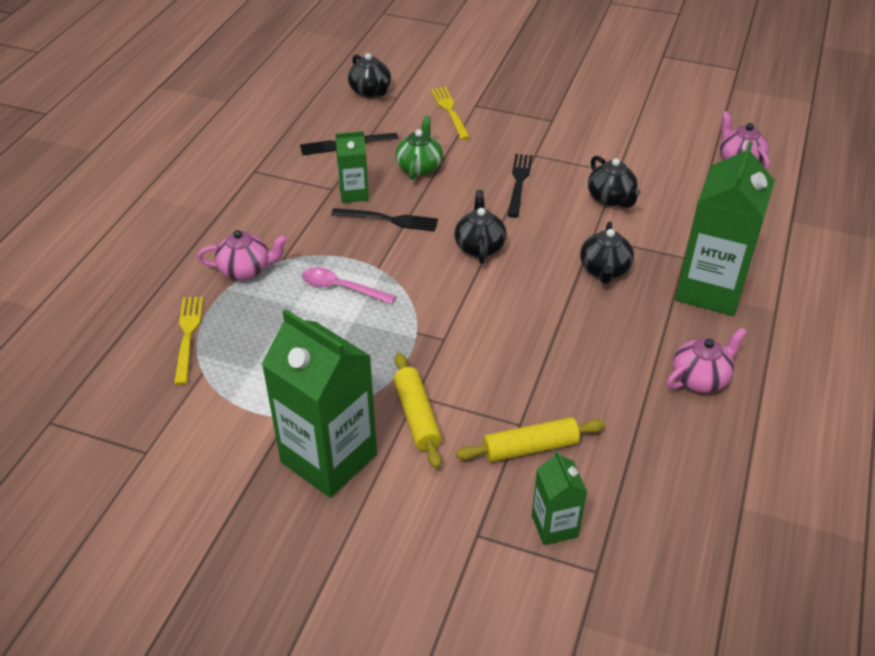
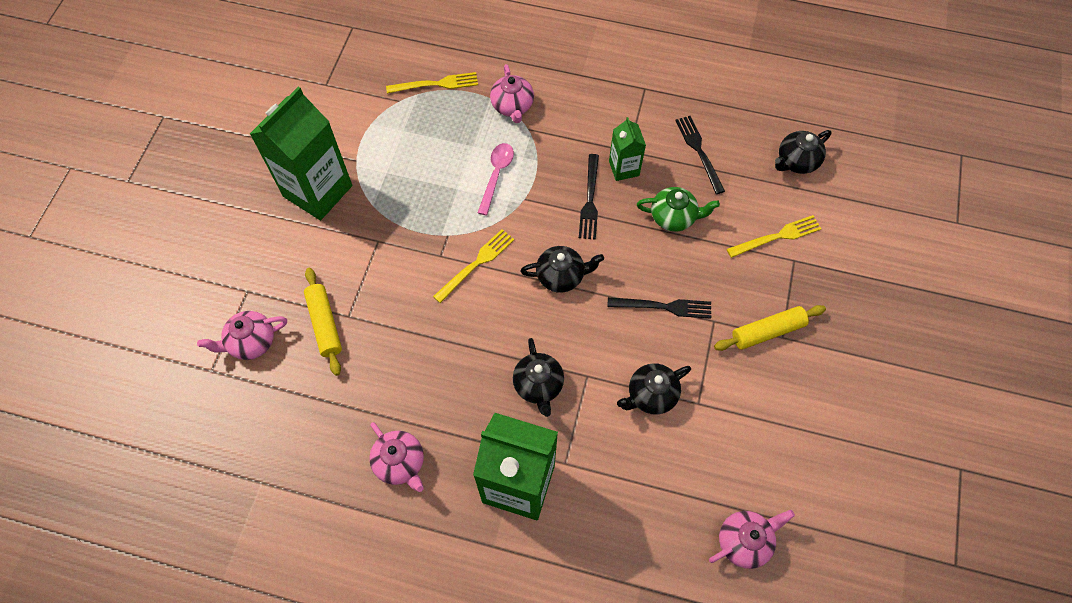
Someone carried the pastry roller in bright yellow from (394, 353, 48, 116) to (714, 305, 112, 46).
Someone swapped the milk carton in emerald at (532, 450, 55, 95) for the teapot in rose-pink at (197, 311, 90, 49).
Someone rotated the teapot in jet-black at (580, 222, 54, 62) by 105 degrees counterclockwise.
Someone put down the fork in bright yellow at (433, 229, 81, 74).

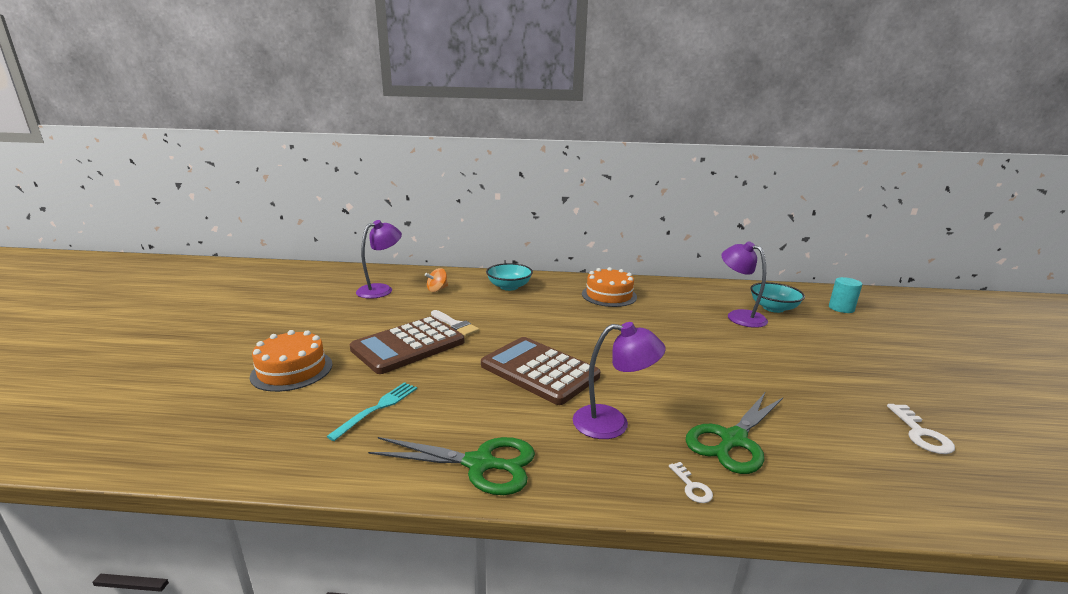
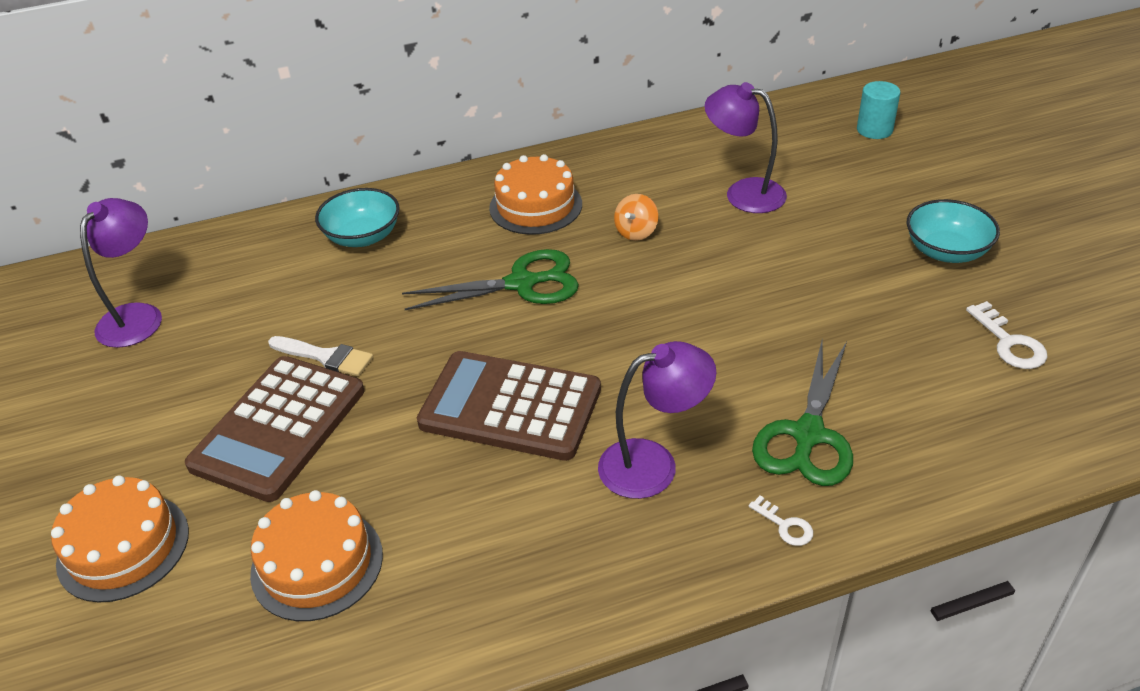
Someone swapped the fork in teal at (326, 382, 91, 59) for the cake in orange at (250, 490, 133, 131).
Someone carried the scissors in emerald from (368, 437, 167, 58) to (402, 249, 177, 61).
Someone carried the spinning top in orange from (425, 268, 23, 24) to (614, 194, 44, 47).
Someone carried the bowl in teal from (750, 282, 55, 31) to (907, 199, 93, 64).

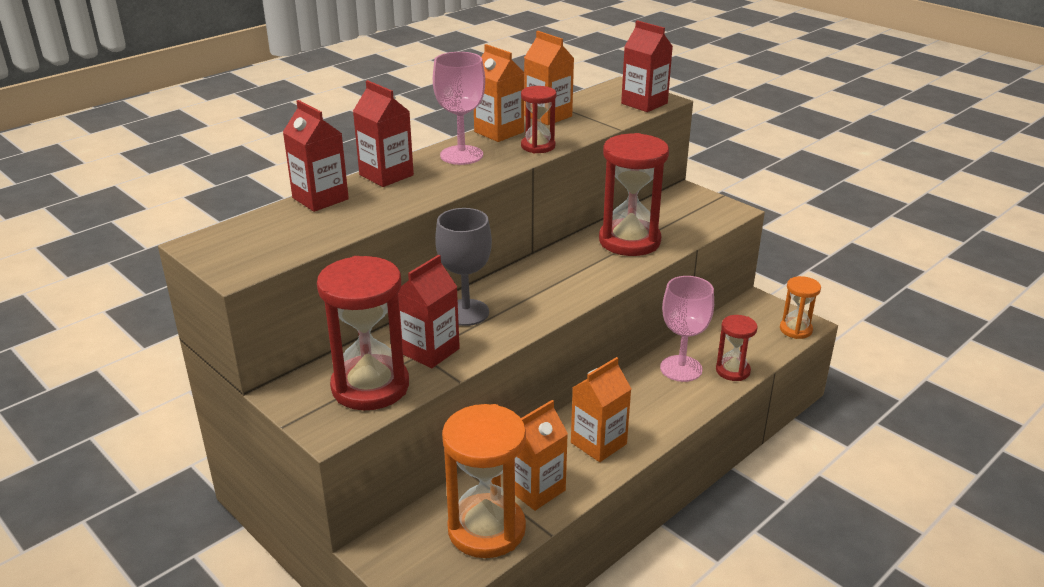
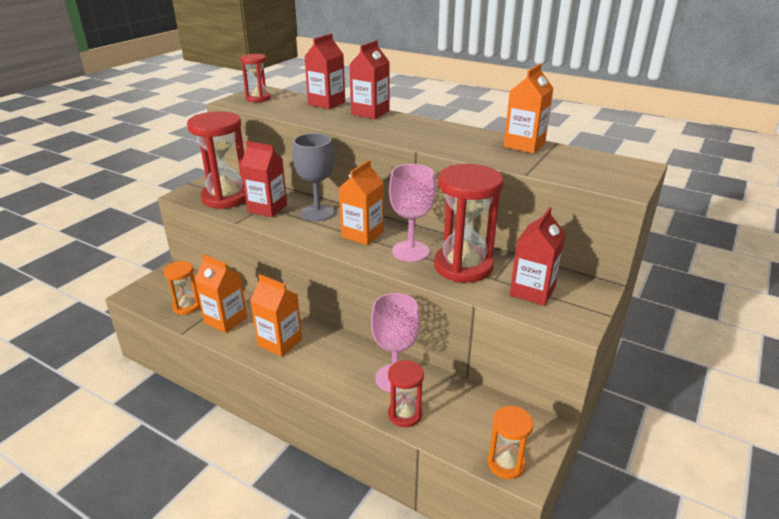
Someone carried the wine glass in rose-pink from (433, 52, 52, 113) to (389, 164, 47, 98).
Someone scaled the sand timer in orange at (442, 404, 84, 154) by 0.54.
Someone carried the milk carton in orange from (474, 44, 50, 98) to (339, 160, 45, 85).
Someone carried the sand timer in crimson from (521, 86, 35, 67) to (240, 54, 31, 48).
Someone carried the milk carton in crimson from (621, 20, 52, 92) to (510, 207, 55, 99).

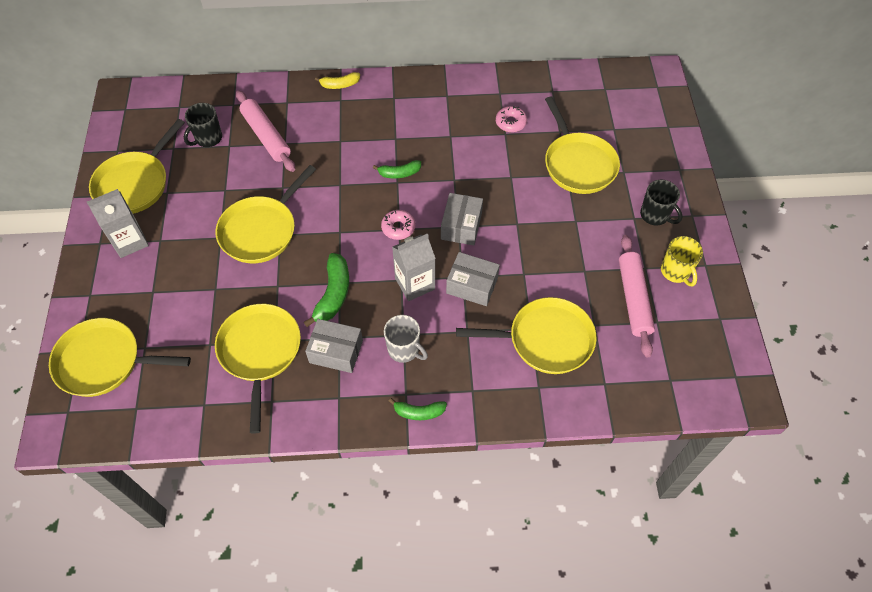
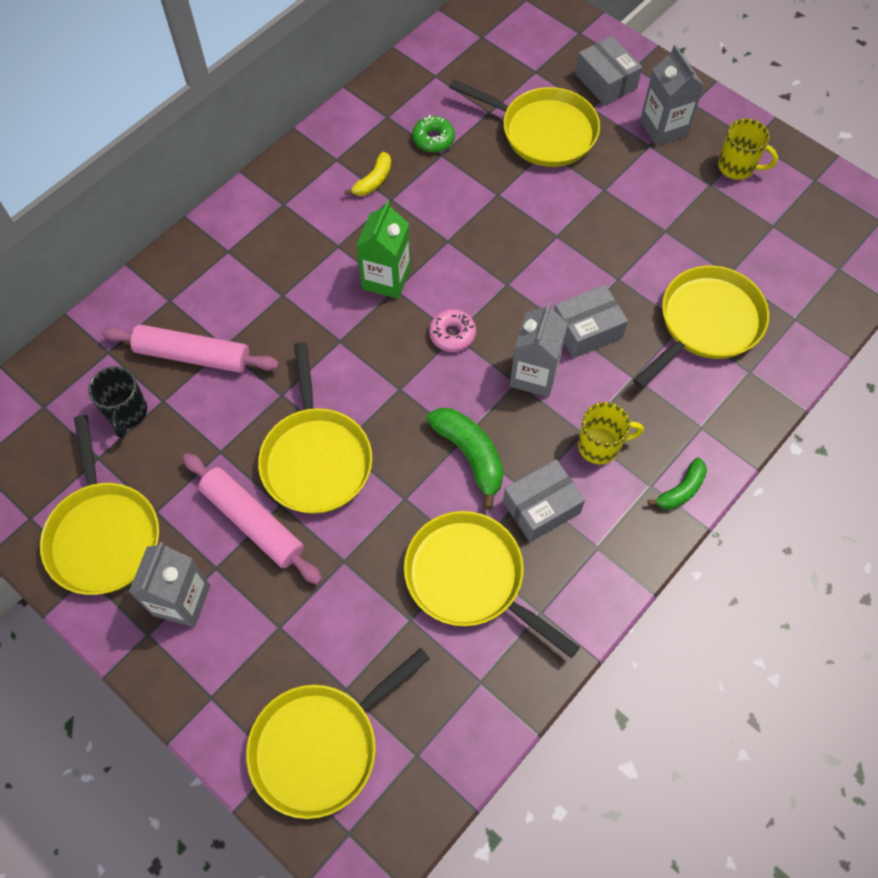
Someone carried the toy banana in bright yellow from (315, 72, 45, 17) to (344, 152, 47, 44).
Someone swapped the toy banana in emerald at (373, 160, 48, 18) for the milk carton in emerald at (356, 201, 55, 98).
Someone repainted the tea mug in grey at (384, 315, 44, 48), which became the tea mug in bright yellow at (578, 402, 66, 62).
Someone carried the package in grey from (441, 193, 42, 52) to (575, 36, 67, 70).
Someone repainted the glazed donut in rose-pink at (496, 106, 31, 26), which became the glazed donut in emerald at (412, 115, 43, 37).
Someone carried the pastry roller in rose-pink from (619, 235, 36, 122) to (183, 453, 139, 132).
Someone swapped the tea mug in jet-black at (640, 180, 43, 46) for the milk carton in grey at (640, 45, 64, 101).

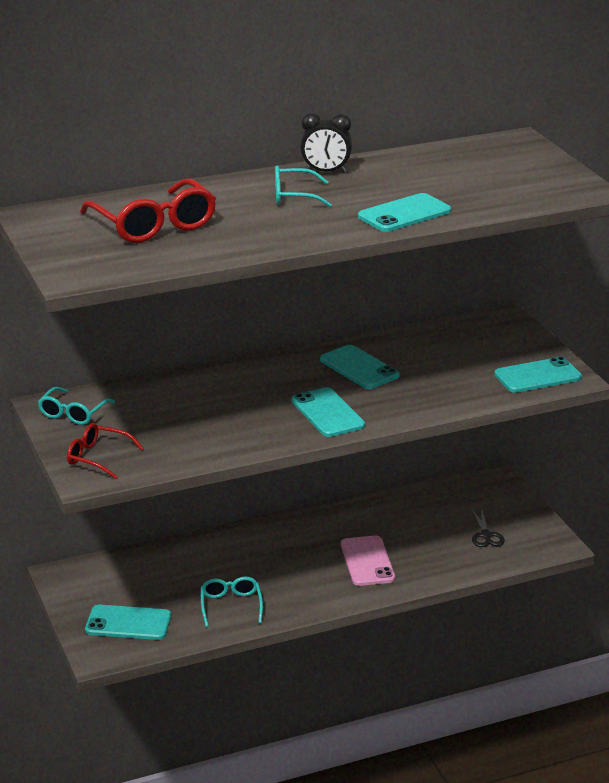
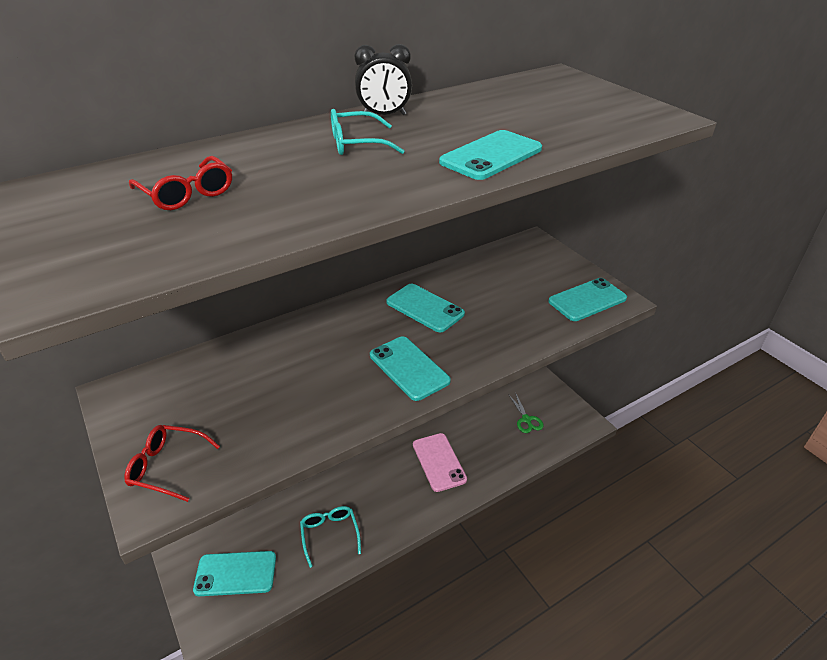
Someone took away the glasses in teal at (38, 387, 77, 38).
Someone scaled the glasses in crimson at (80, 178, 136, 65) by 0.58.
Someone repainted the scissors in jet-black at (472, 509, 33, 38), which became the scissors in emerald at (508, 392, 36, 41).

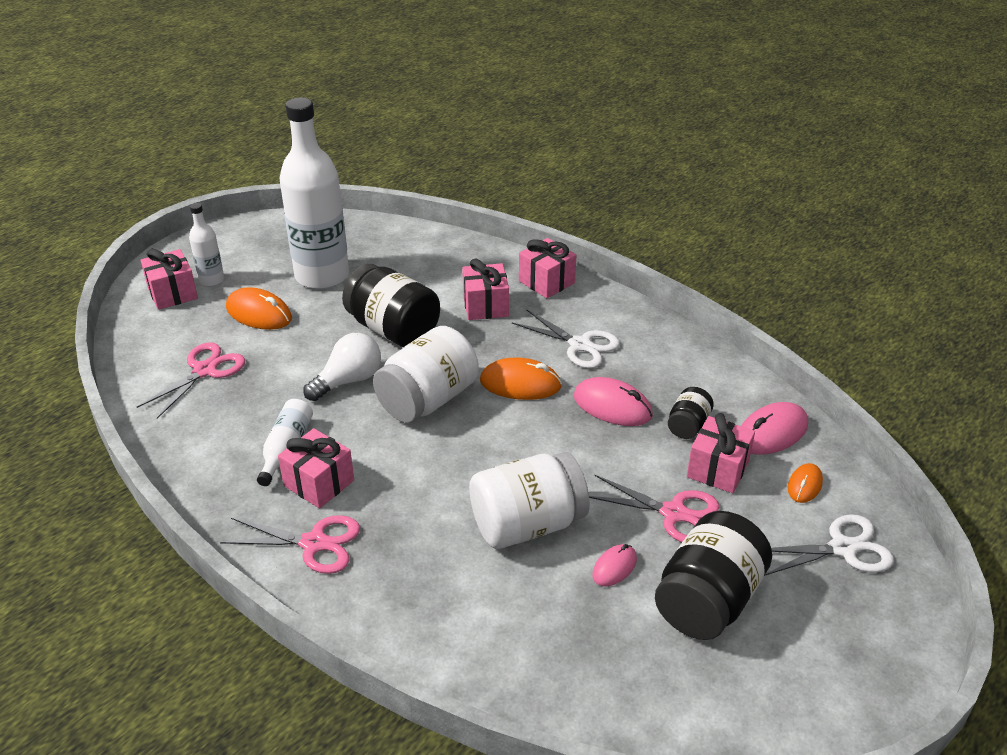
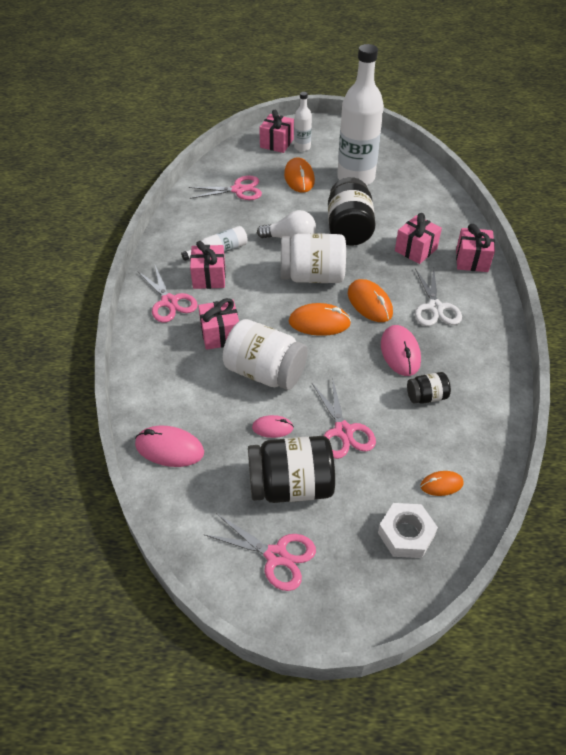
Someone carried the gift in rose-pink from (687, 413, 68, 80) to (198, 298, 41, 52).
Someone carried the PC mouse in rose-pink from (741, 402, 67, 53) to (135, 426, 69, 41).
Someone swapped the scissors in white at (764, 514, 130, 62) for the nut in white at (378, 503, 60, 55).
Someone put down the scissors in rose-pink at (203, 513, 113, 78).
Someone put down the PC mouse in orange at (289, 303, 62, 33).

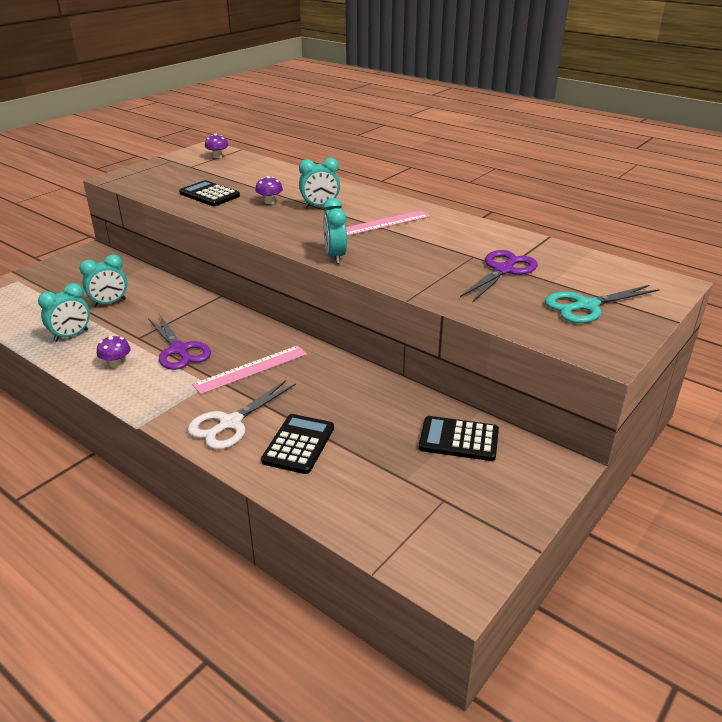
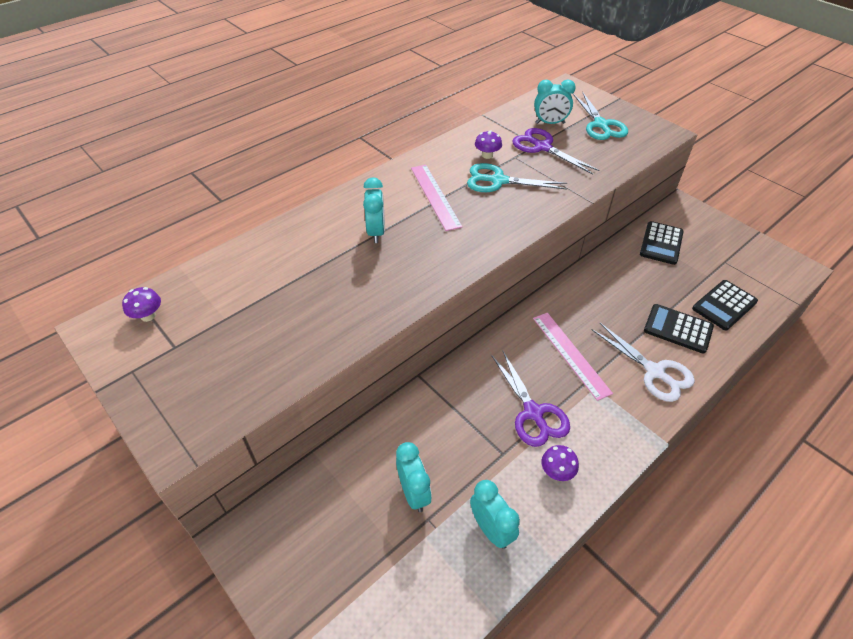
Someone rotated the scissors in violet at (148, 314, 63, 56) by 90 degrees clockwise.
Someone carried the calculator in jet-black from (179, 180, 61, 26) to (692, 280, 66, 50).
Someone carried the mushroom in violet from (255, 176, 28, 28) to (475, 130, 27, 29).
Someone carried the clock in teal from (323, 198, 24, 66) to (534, 79, 41, 45).
Someone put down the scissors in teal at (467, 163, 100, 29).

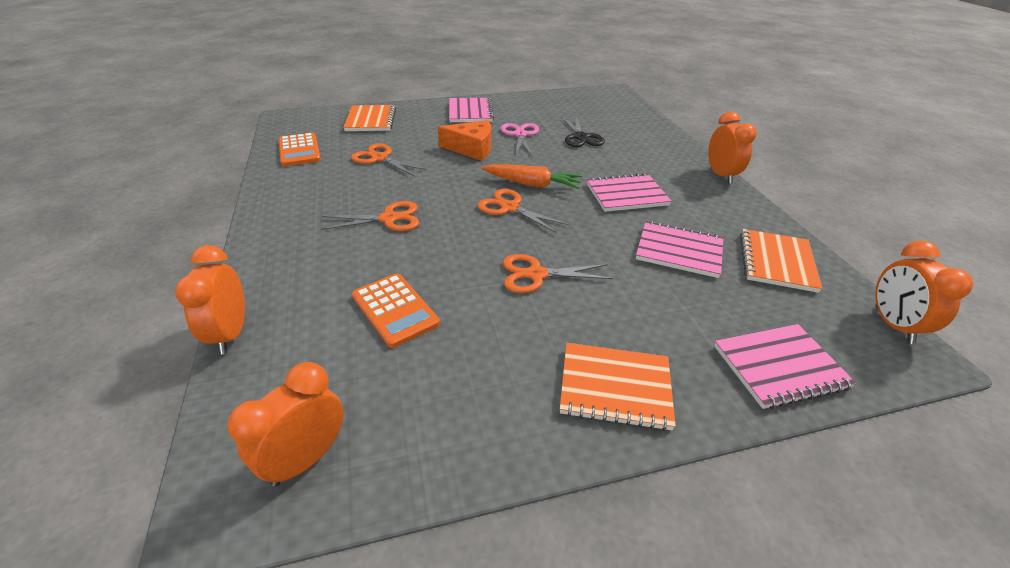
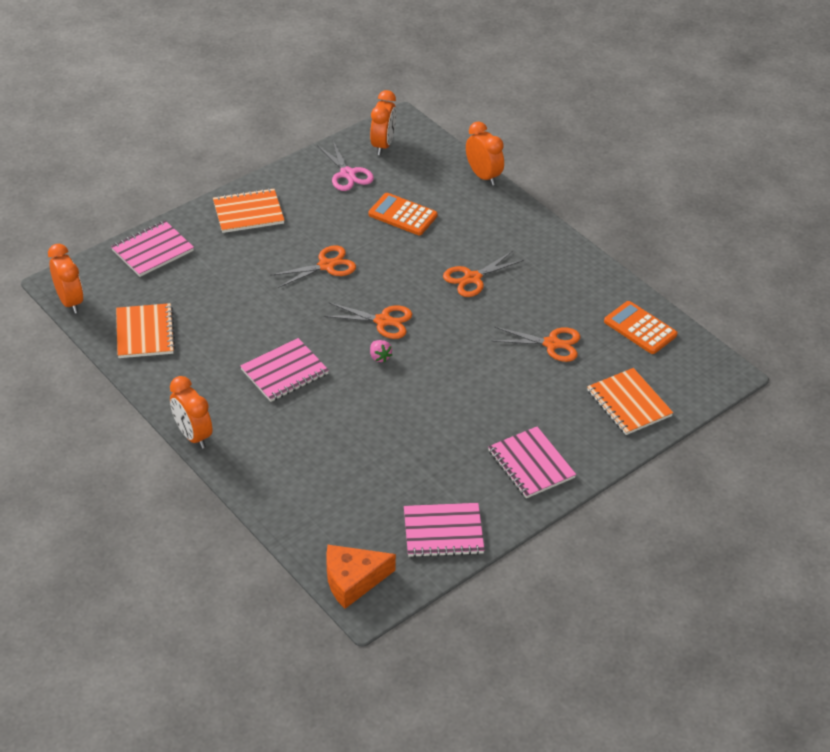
Someone carried the cheese wedge in orange from (438, 120, 53, 41) to (326, 545, 70, 64).
Someone swapped the root vegetable in orange at (481, 164, 102, 25) for the strawberry in rose-pink at (370, 340, 22, 23).
Someone carried the scissors in rose-pink from (501, 123, 38, 34) to (317, 141, 57, 50).
Someone took away the scissors in jet-black at (561, 117, 44, 30).
Someone carried the notebook in rose-pink from (636, 221, 88, 57) to (404, 503, 81, 55).

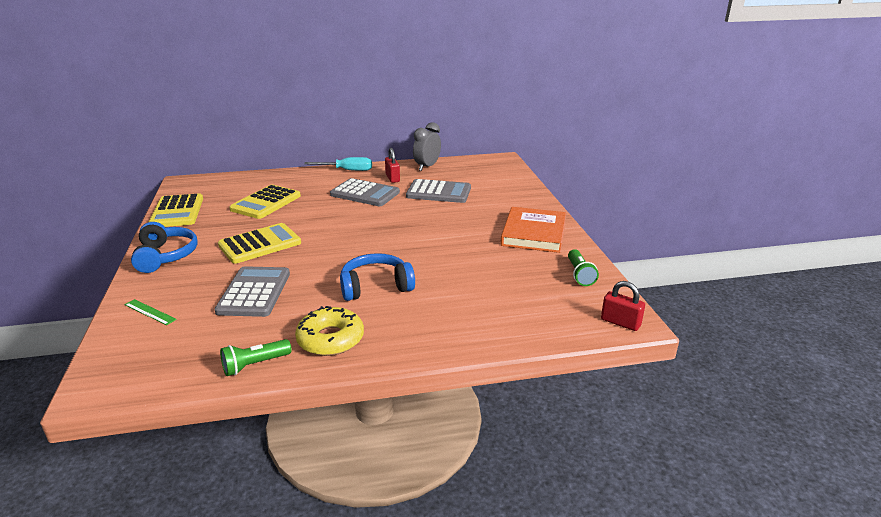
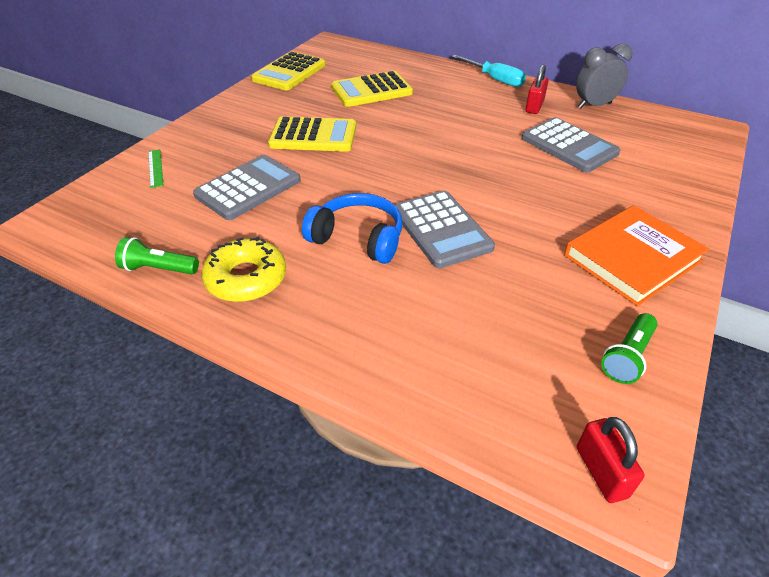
Someone took away the over-ear headphones in cobalt at (131, 222, 67, 51).
Someone carried the calculator in grey from (330, 178, 70, 28) to (394, 191, 101, 77).

